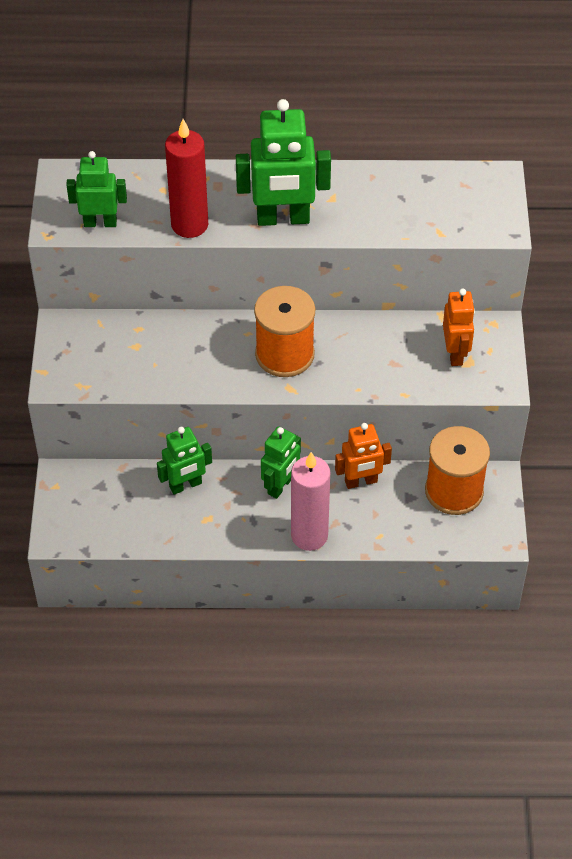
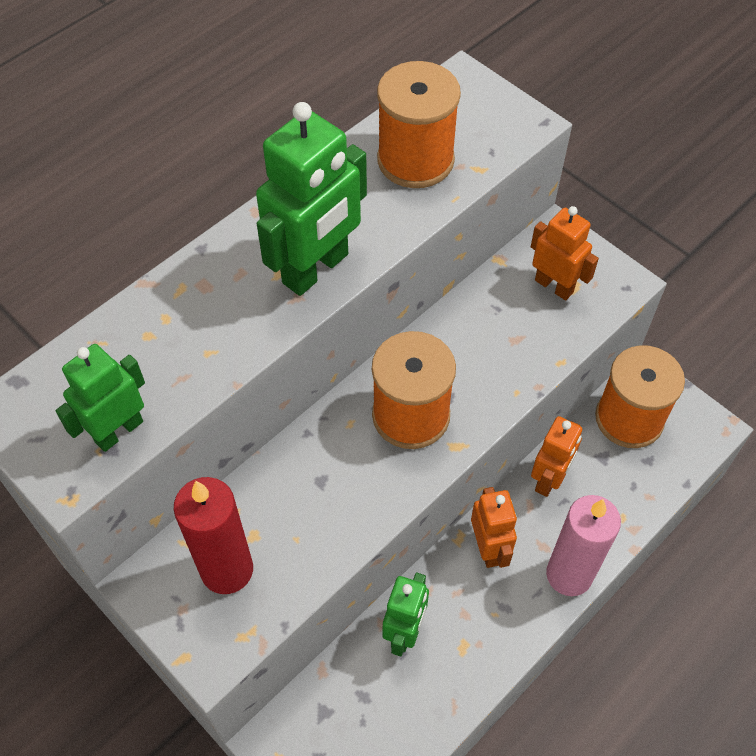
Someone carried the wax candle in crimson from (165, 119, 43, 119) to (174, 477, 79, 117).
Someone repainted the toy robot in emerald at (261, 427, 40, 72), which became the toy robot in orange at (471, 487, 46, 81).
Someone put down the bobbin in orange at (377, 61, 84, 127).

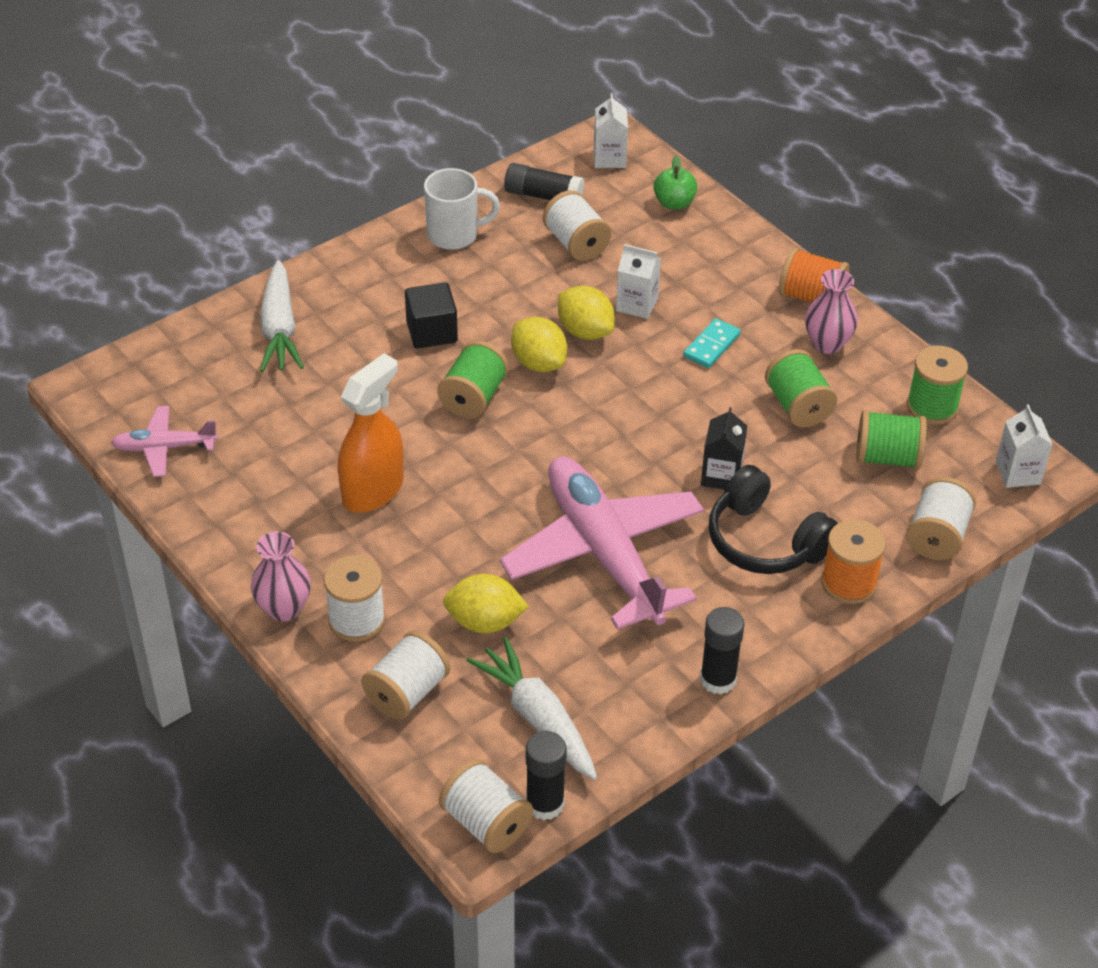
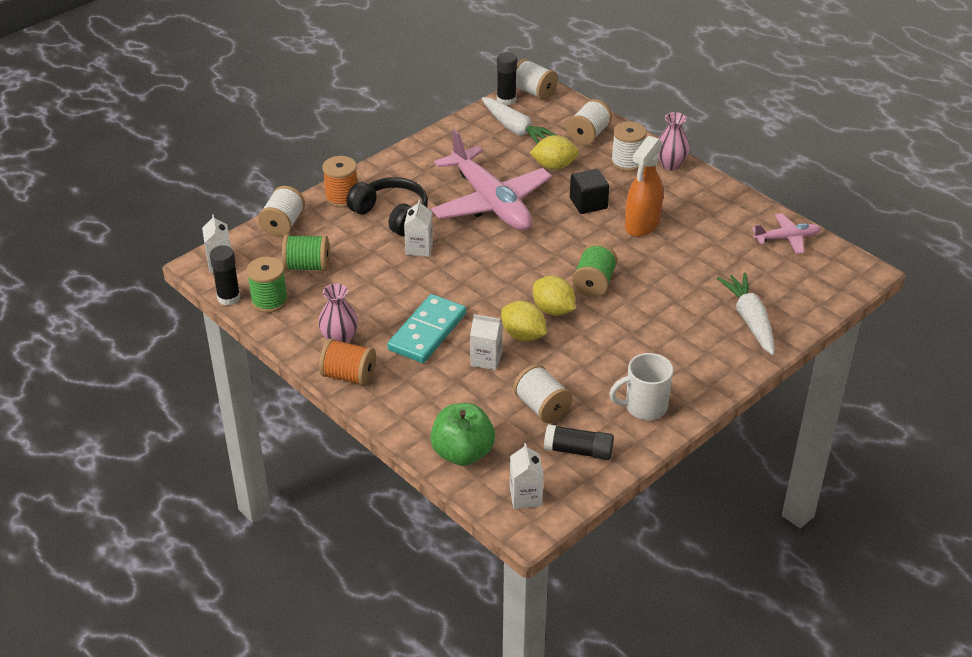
Someone carried the block in jet-black from (405, 283, 53, 65) to (570, 169, 39, 45).
Someone scaled the apple fruit in emerald at (654, 156, 43, 54) by 1.67.
Someone scaled the domino in teal at (683, 318, 58, 50) by 1.85.
Someone carried the glue stick in jet-black from (700, 607, 45, 87) to (210, 245, 31, 61).
Someone repainted the milk carton in jet-black at (701, 407, 46, 83), which became the milk carton in white at (404, 199, 29, 58).
Someone took away the bobbin in emerald at (765, 349, 72, 78).

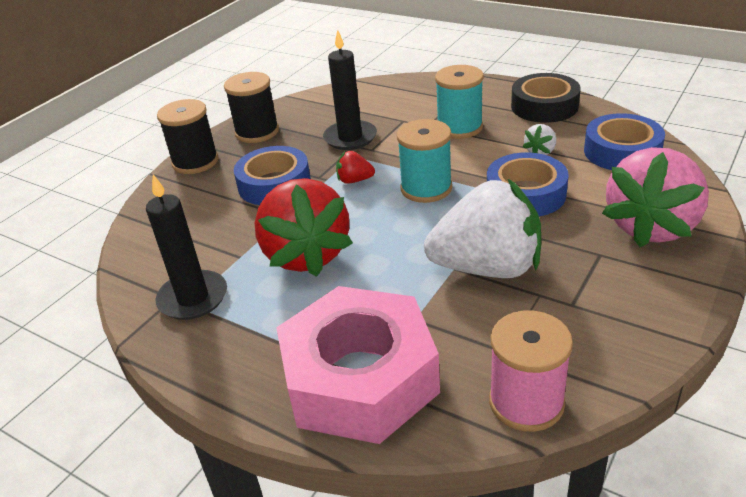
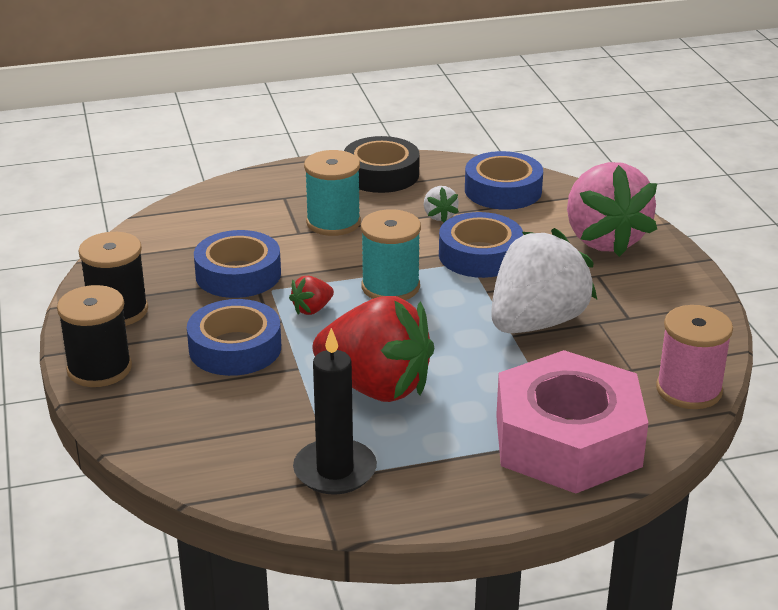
Someone swapped the wax candle in jet-black at (323, 30, 54, 120) for the sticky tape in cobalt at (194, 230, 87, 68).

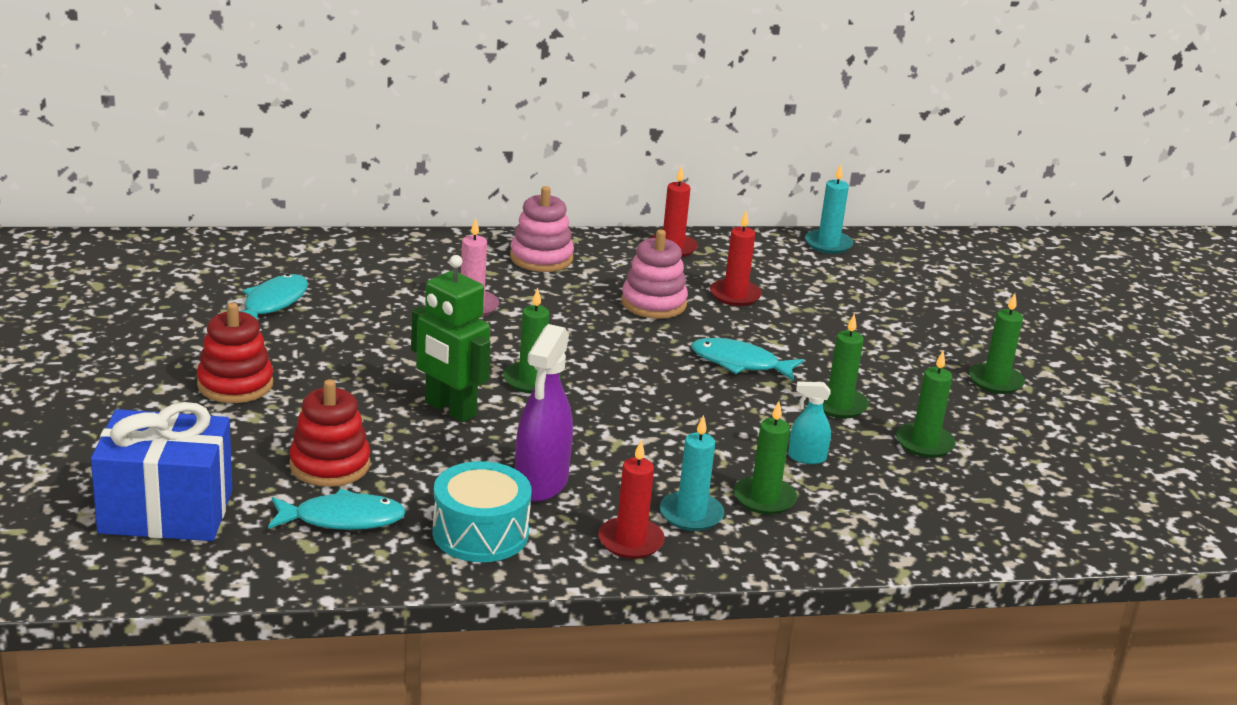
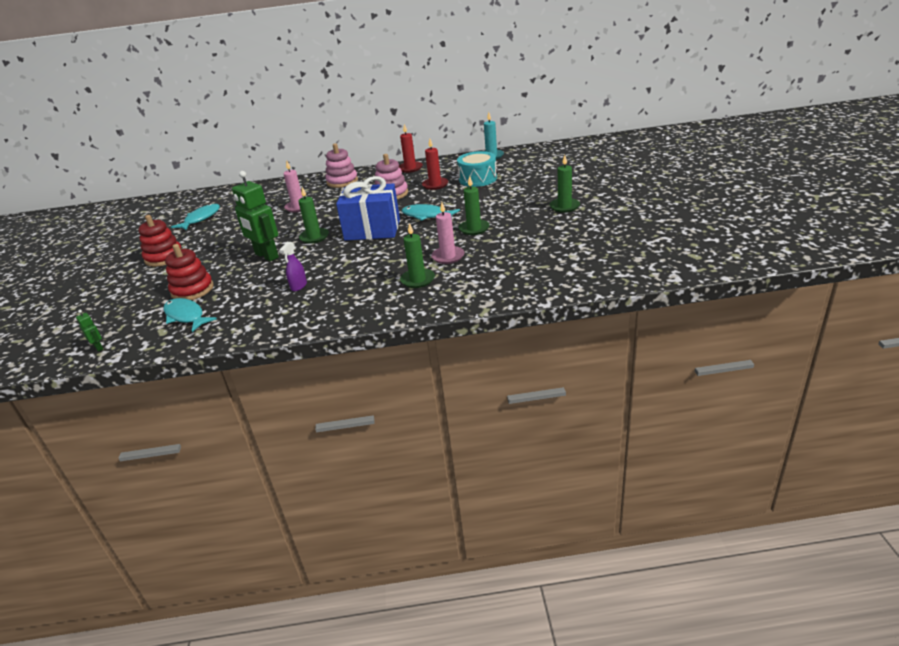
Someone carried the gift in cobalt from (91, 402, 141, 139) to (336, 176, 64, 65).
Someone rotated the fish in teal at (268, 489, 138, 41) by 135 degrees counterclockwise.
Someone carried the snare drum in teal from (432, 461, 100, 101) to (457, 151, 40, 36).
Someone scaled the spray cleaner in violet at (515, 324, 58, 178) by 0.52.
Someone took away the wax candle in crimson at (598, 440, 67, 119).
Someone took away the wax candle in teal at (660, 415, 64, 116).
Someone swapped the spray cleaner in teal at (788, 381, 43, 83) for the wax candle in rose-pink at (431, 202, 33, 62).
Someone took away the wax candle in emerald at (896, 351, 60, 107).
Someone put down the toy robot in emerald at (76, 310, 27, 42).

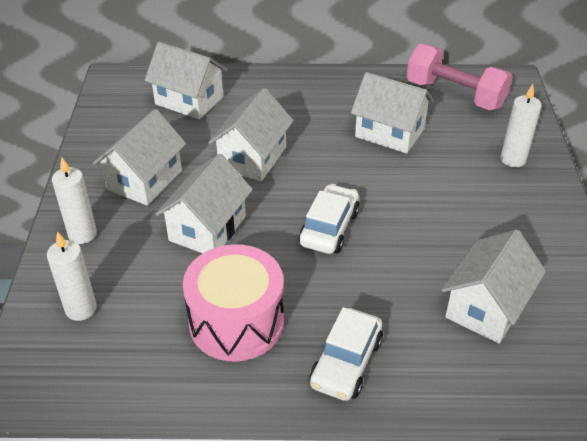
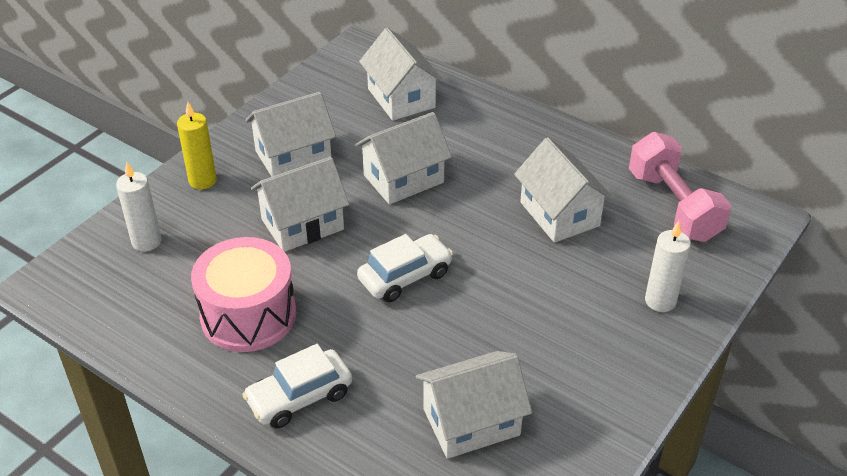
Someone repainted the wax candle in white at (52, 157, 45, 87), which became the wax candle in bright yellow at (177, 102, 40, 87).

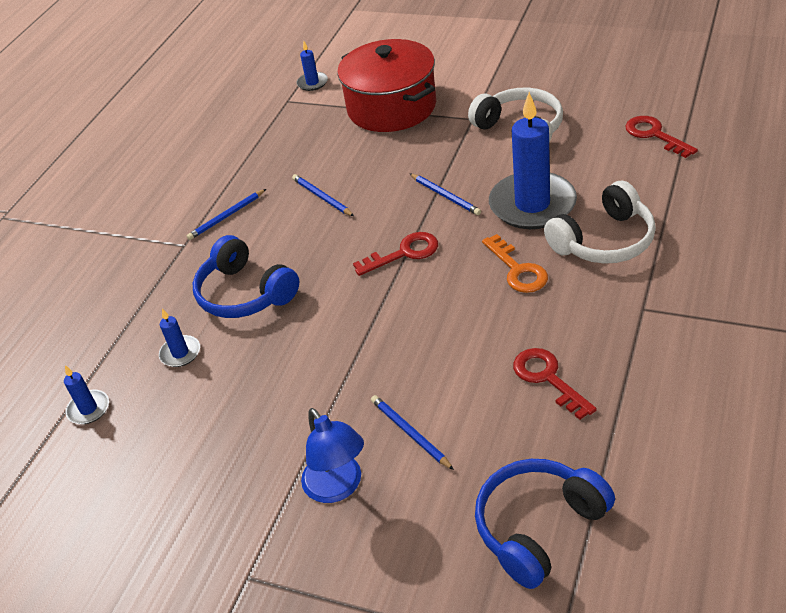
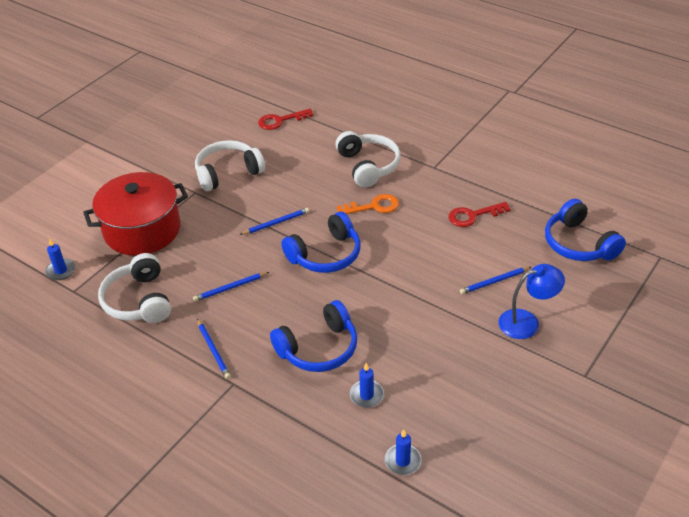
Someone swapped the key in crimson at (353, 232, 85, 44) for the over-ear headphones in cobalt at (281, 212, 80, 61).
Someone took away the wax candle in cobalt at (489, 92, 88, 137).
Someone put down the over-ear headphones in white at (98, 253, 73, 70).

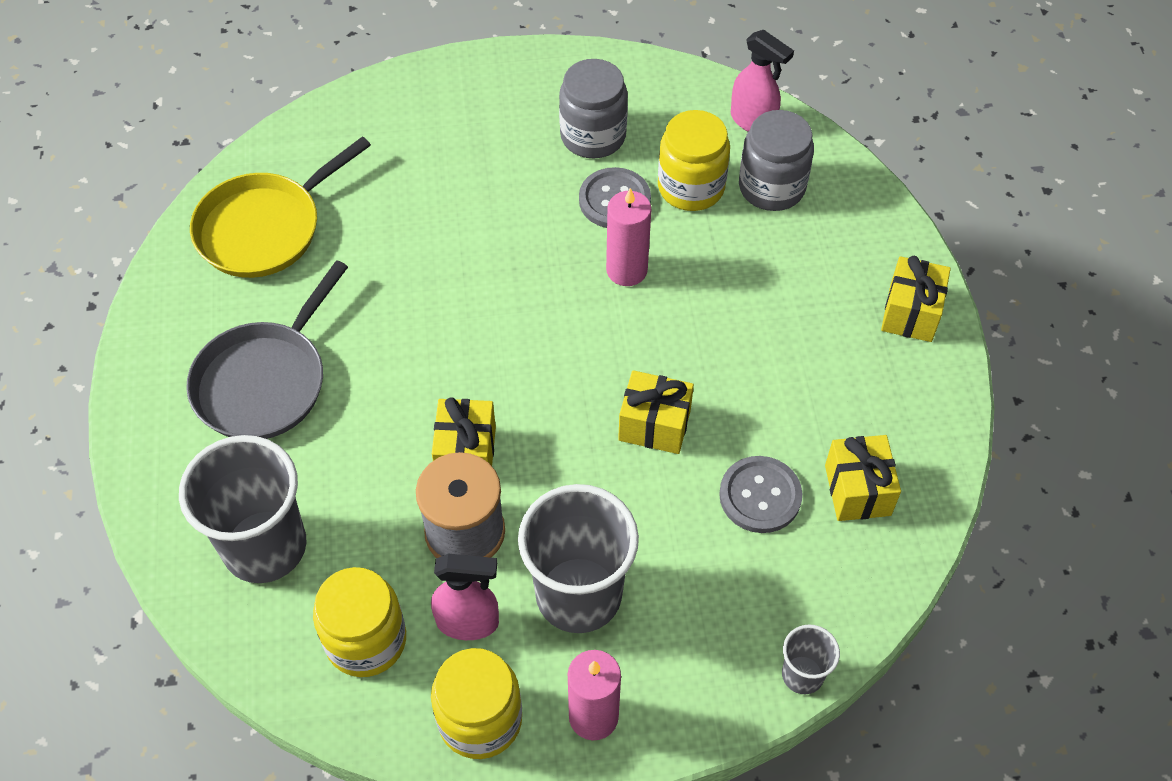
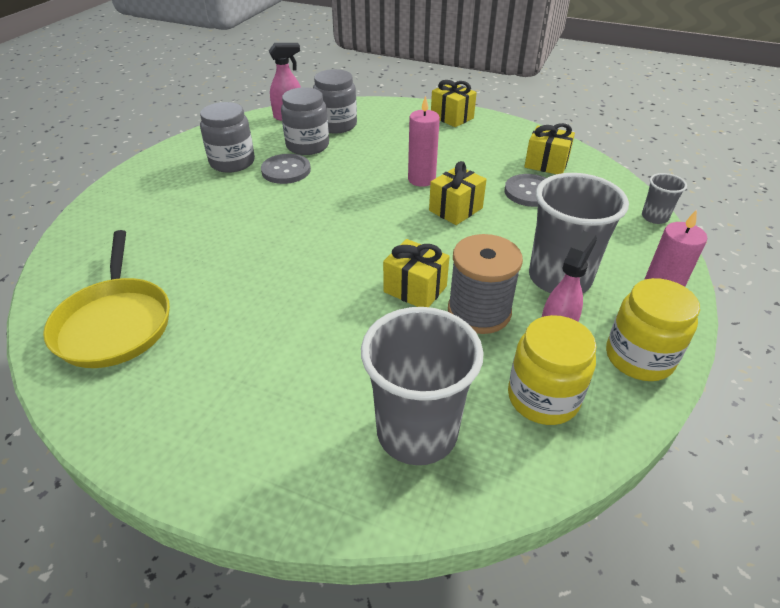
Someone took away the pan in grey at (186, 260, 162, 179).
Someone carried the wax candle in rose-pink from (606, 188, 45, 98) to (408, 96, 32, 91).
Someone repainted the preserve jar in bright yellow at (658, 110, 72, 101), which became the preserve jar in grey at (281, 87, 48, 68).

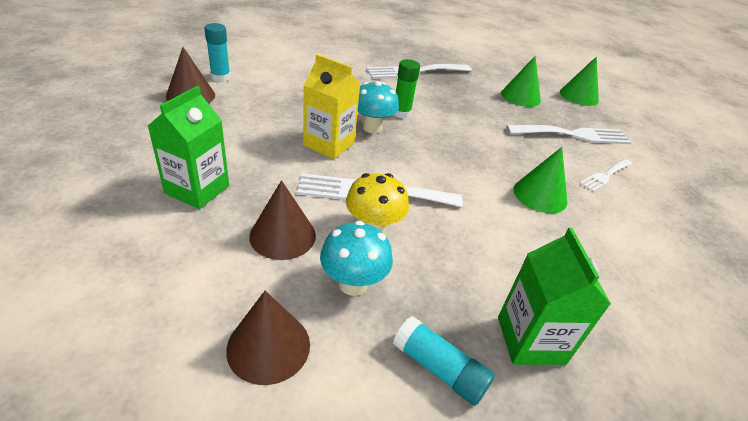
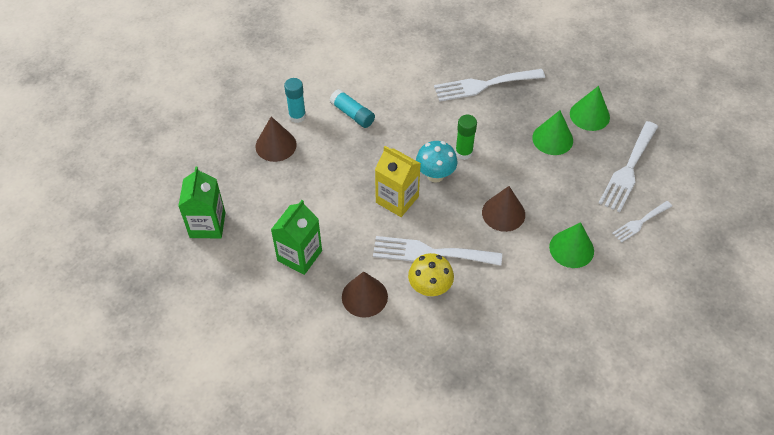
Someone carried the cone shape in dark brown from (226, 291, 84, 94) to (482, 186, 43, 46).
Someone took away the mushroom in teal at (320, 221, 73, 75).
Someone carried the glue stick in teal from (393, 316, 102, 90) to (330, 89, 45, 39).
Someone carried the milk carton in emerald from (498, 228, 113, 137) to (178, 167, 47, 72).
Someone rotated the fork in white at (506, 125, 126, 19) by 120 degrees clockwise.
Someone carried the cone shape in emerald from (560, 56, 39, 50) to (532, 110, 41, 45).

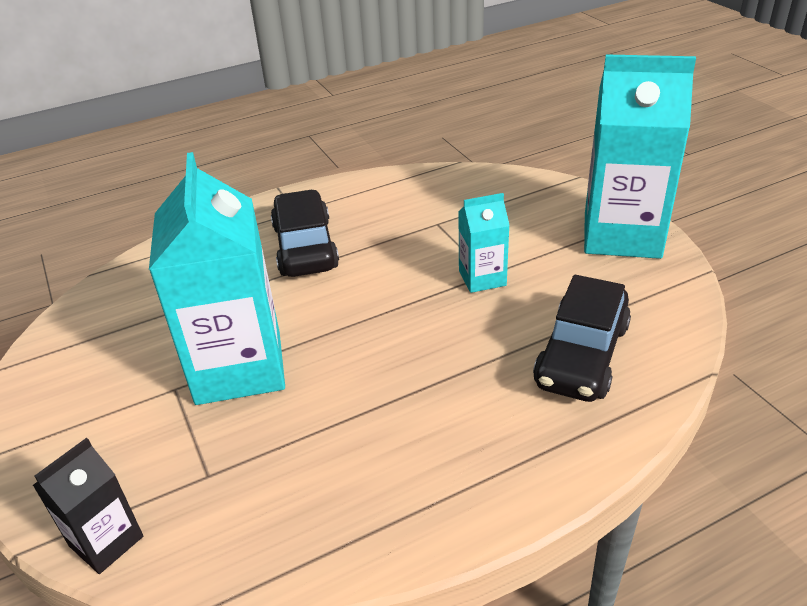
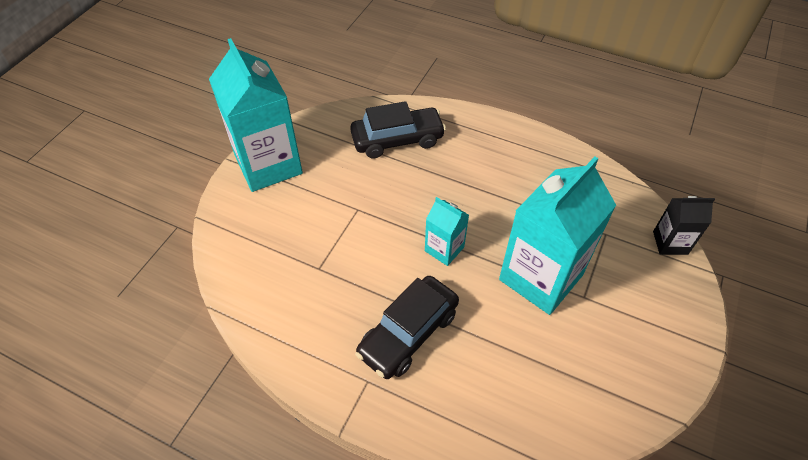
Someone carried the milk carton in teal from (458, 193, 52, 100) to (425, 197, 44, 69).

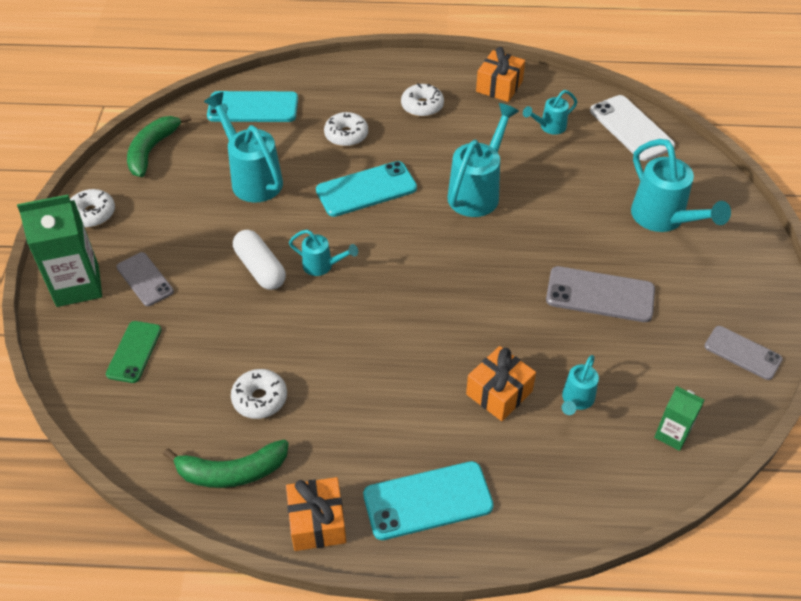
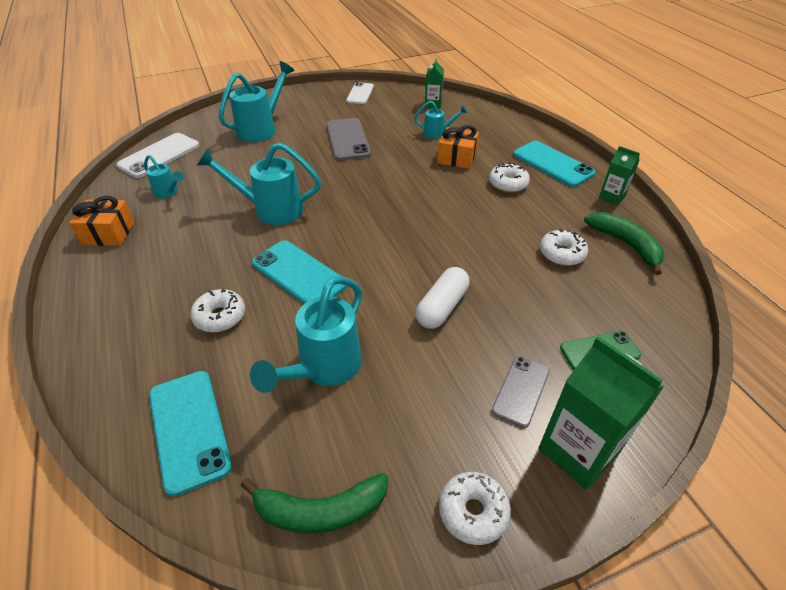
Someone swapped the gift in orange at (286, 477, 60, 74) for the milk carton in emerald at (599, 146, 41, 60).
Someone took away the watering pot in teal at (289, 230, 69, 46).
Someone carried the glazed donut in white from (401, 84, 43, 33) to (489, 163, 41, 30).
Someone repainted the phone in grey at (704, 326, 79, 54), which became the phone in white at (346, 82, 28, 22).

